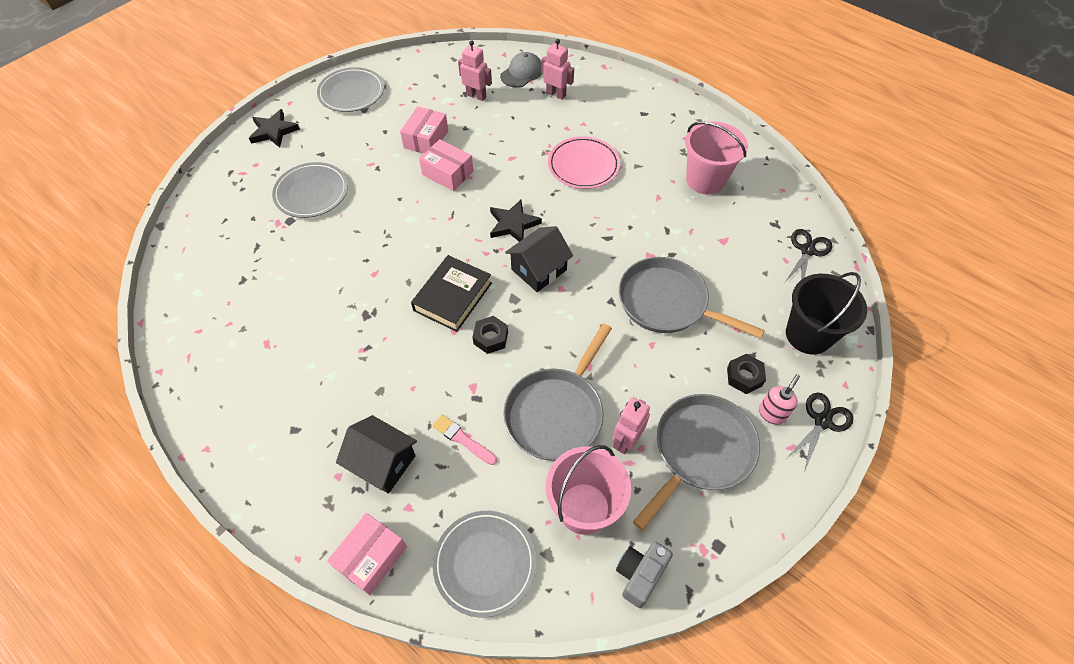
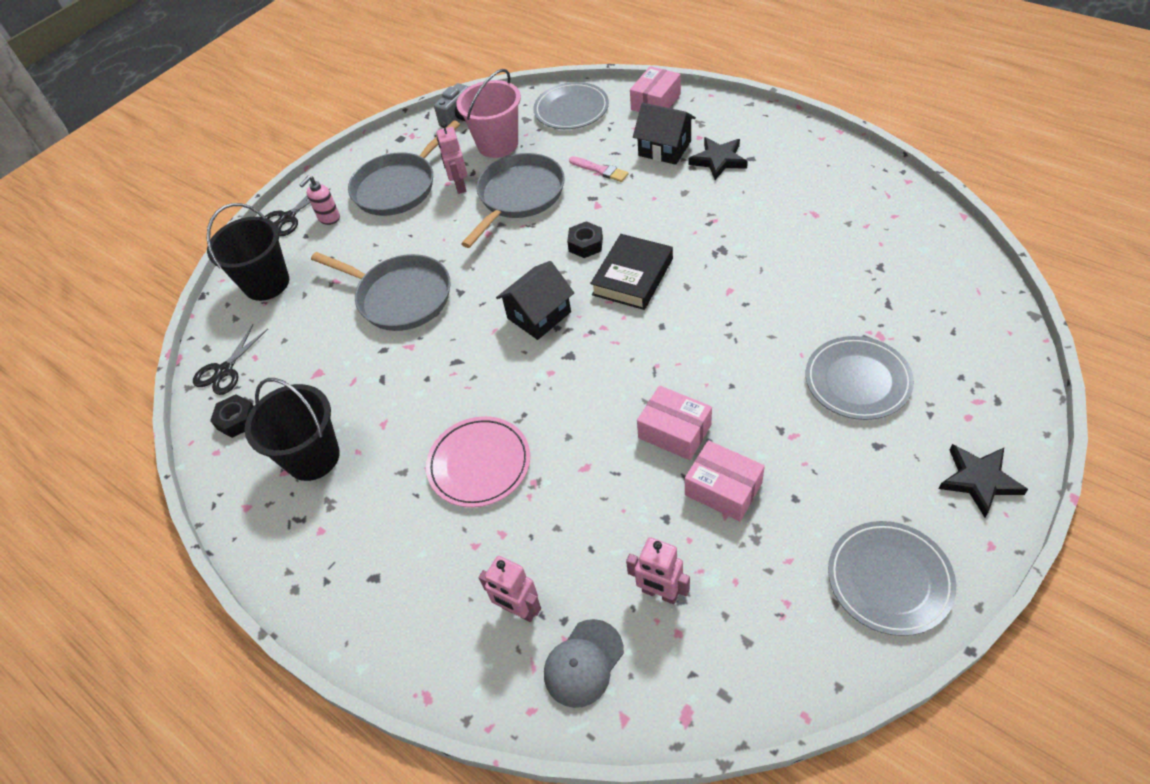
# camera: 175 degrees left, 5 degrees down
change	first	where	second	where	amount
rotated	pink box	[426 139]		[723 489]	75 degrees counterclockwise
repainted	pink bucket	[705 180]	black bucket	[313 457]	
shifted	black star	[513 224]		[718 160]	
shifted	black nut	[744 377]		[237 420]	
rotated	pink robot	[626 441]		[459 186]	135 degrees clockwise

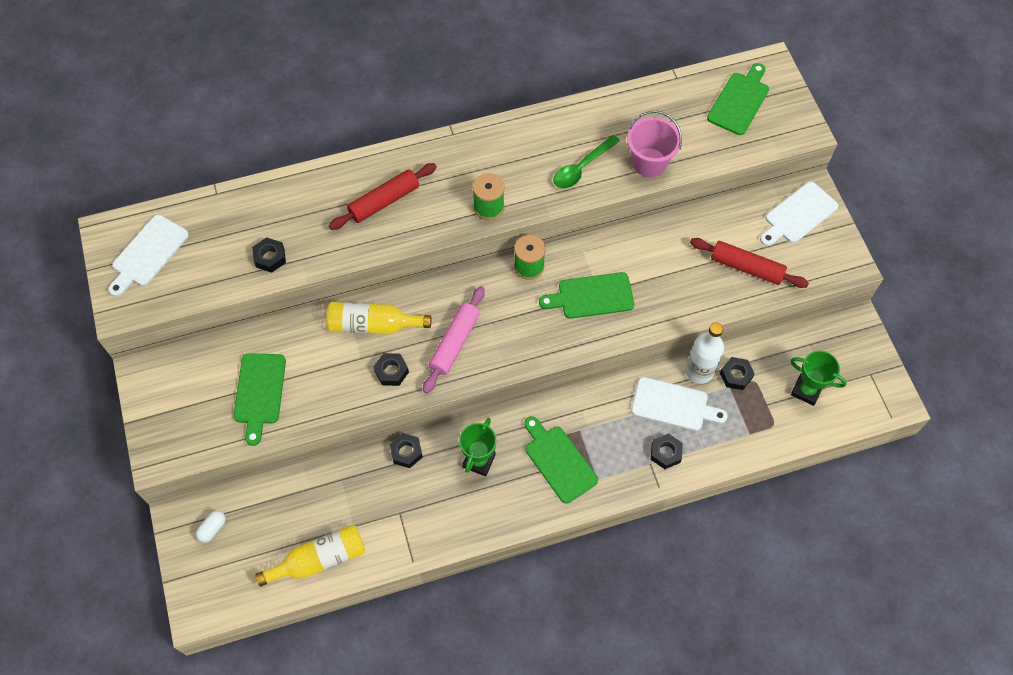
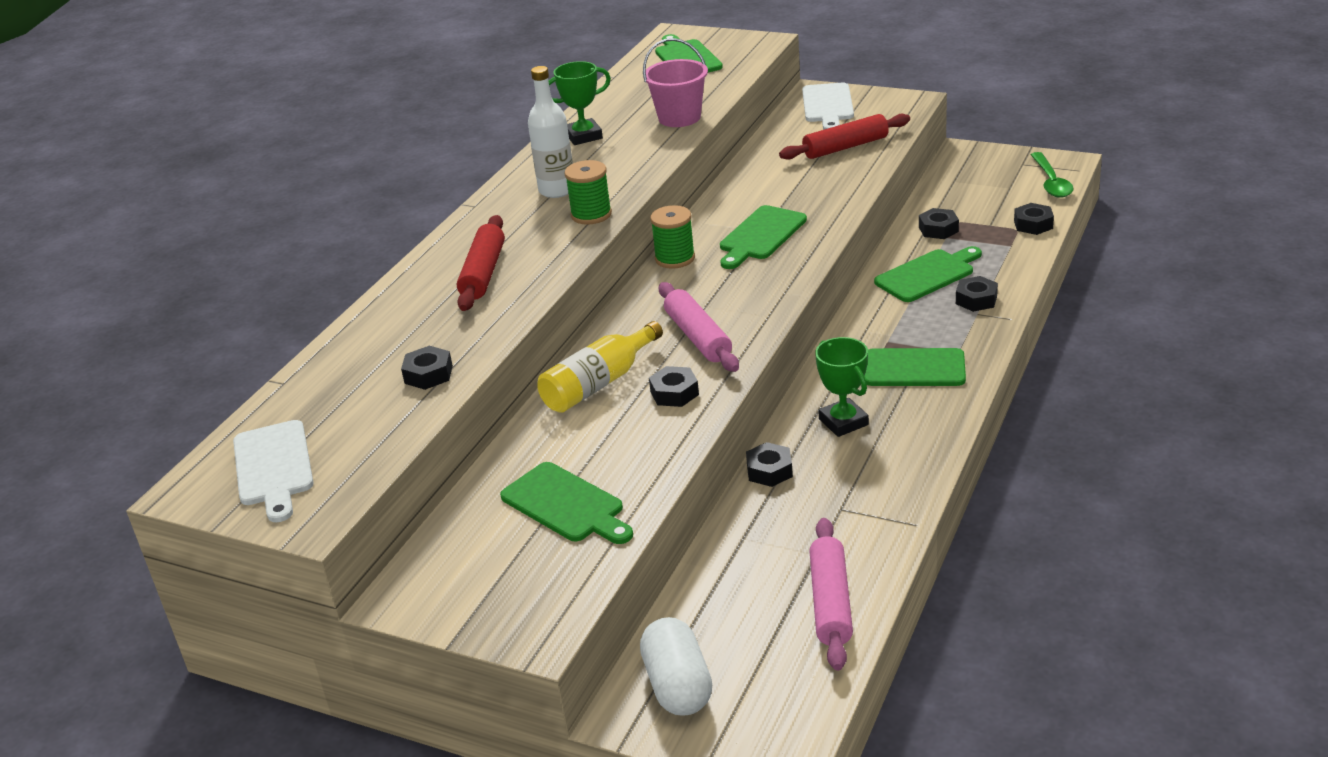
# camera: 45 degrees left, 30 degrees down
change	first	where	second	where	amount
shifted	green spoon	[581 168]		[1051 182]	
shifted	white bottle	[699 371]		[557 190]	
shifted	green trophy	[806 390]		[583 136]	
repainted	white cutting board	[673 405]	green cutting board	[928 275]	
scaled	white capsule	[212 528]		[678 685]	x1.90
swapped	yellow bottle	[319 559]	pink rolling pin	[831 602]	
new			black nut	[1033 224]	

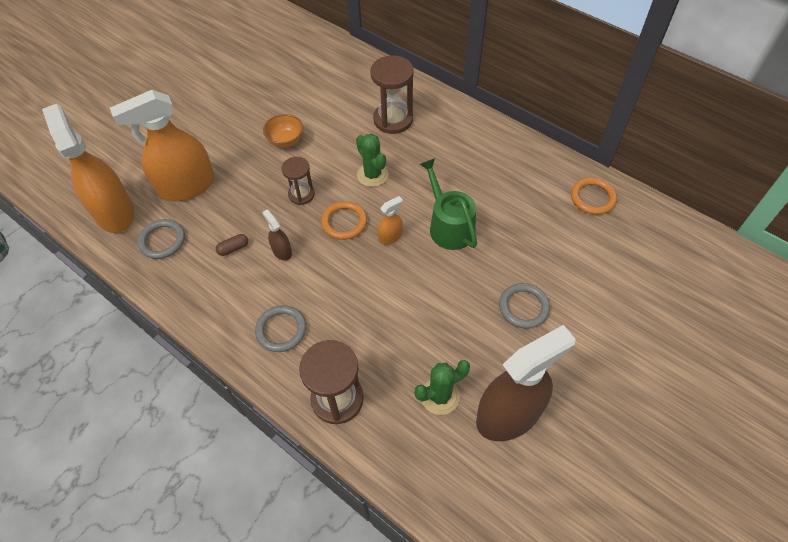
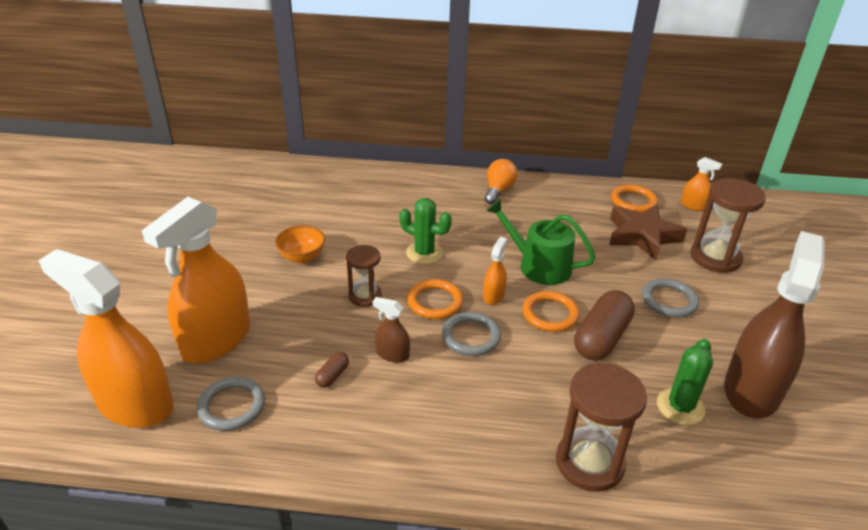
# camera: 35 degrees left, 20 degrees down
change	first	where	second	where	amount
shifted	brown hourglass	[393 119]		[715 258]	
shifted	grey ring	[281 330]		[471 336]	
new			orange spray bottle	[693 206]	
new			orange light bulb	[498 190]	
new			brown star	[642 236]	
new			brown capsule	[601 338]	
new			orange ring	[550 314]	

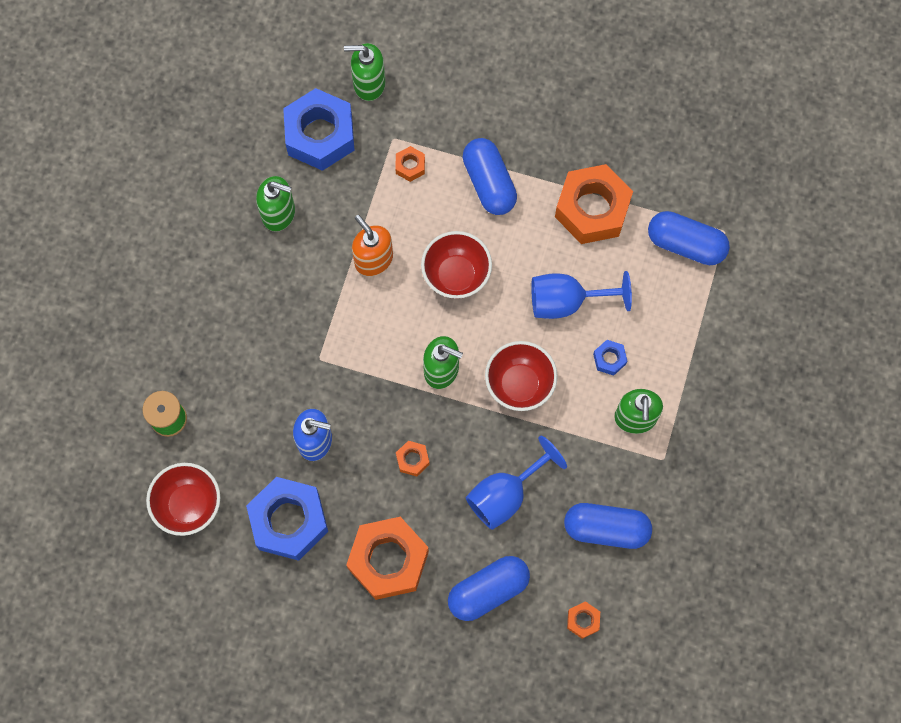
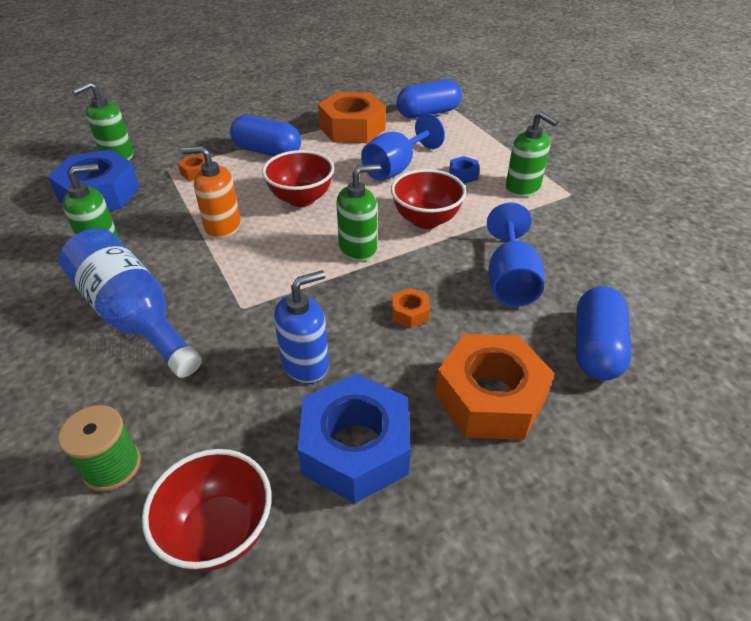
# camera: 45 degrees left, 30 degrees down
change	first	where	second	where	amount
gone	blue capsule	[606 529]			
gone	orange nut	[583 620]			
new			blue bottle	[135 317]	

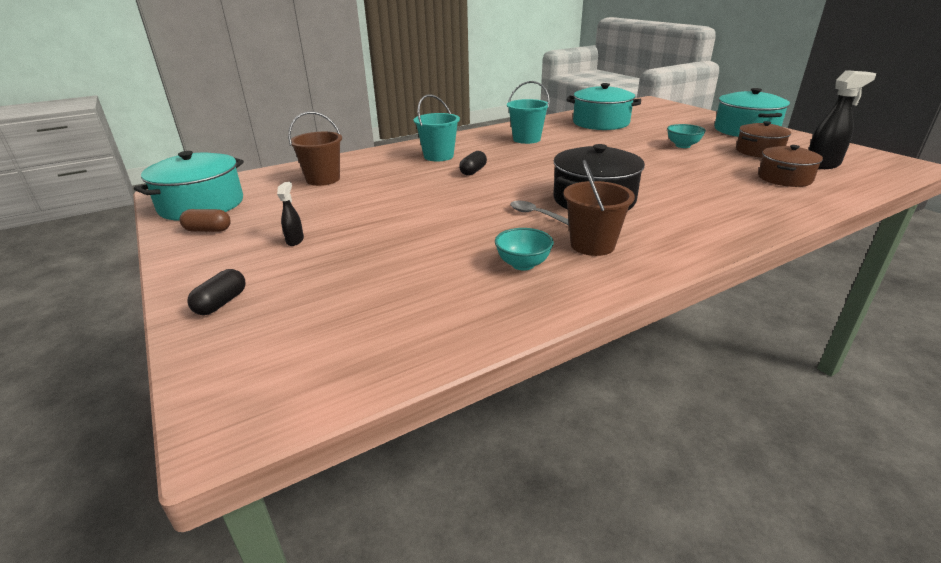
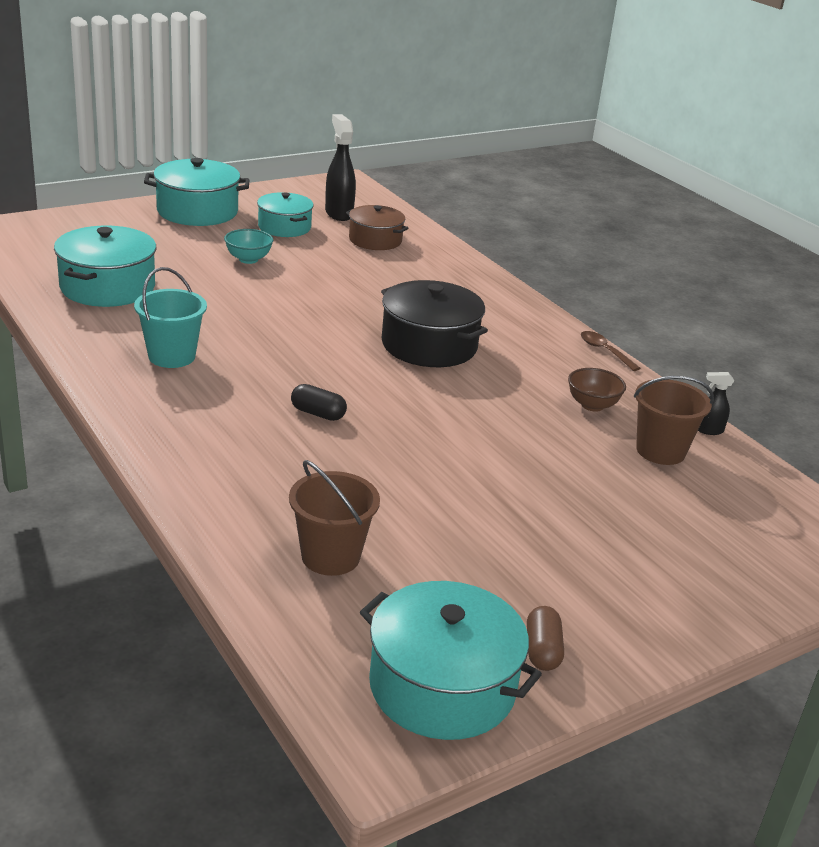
# camera: 95 degrees left, 0 degrees up
change	first	where	second	where	amount
gone	turquoise bucket	[438 156]			
repainted	brown pot	[759 151]	turquoise pot	[284 227]	
shifted	brown bucket	[592 245]		[660 451]	
shifted	black spray bottle	[295 240]		[709 430]	
gone	grey spoon	[536 214]			
repainted	turquoise bowl	[523 264]	brown bowl	[592 405]	
gone	black capsule	[221 303]			
new			brown spoon	[604 351]	

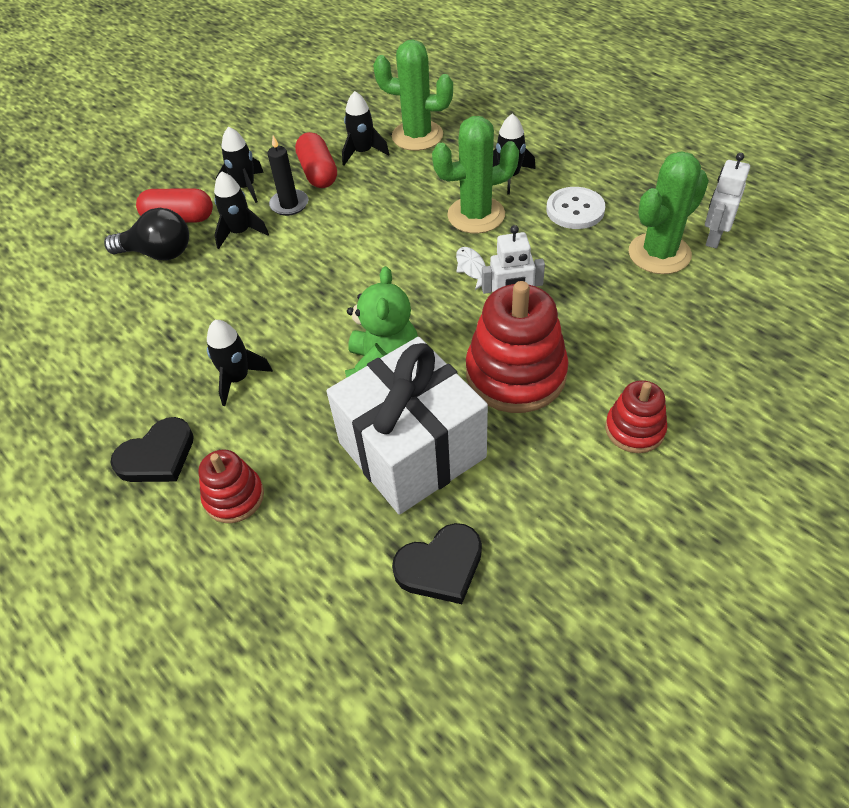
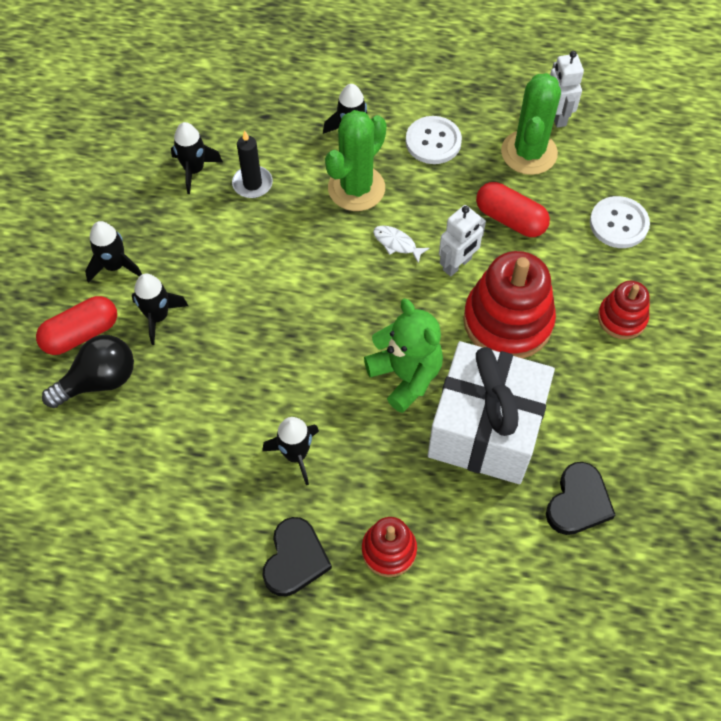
# camera: 40 degrees left, 10 degrees up
change	first	where	second	where	amount
gone	green cactus	[417 136]			
shifted	red capsule	[318 173]		[510 219]	
shifted	black candle	[289 204]		[252 184]	
new			white button	[618 223]	

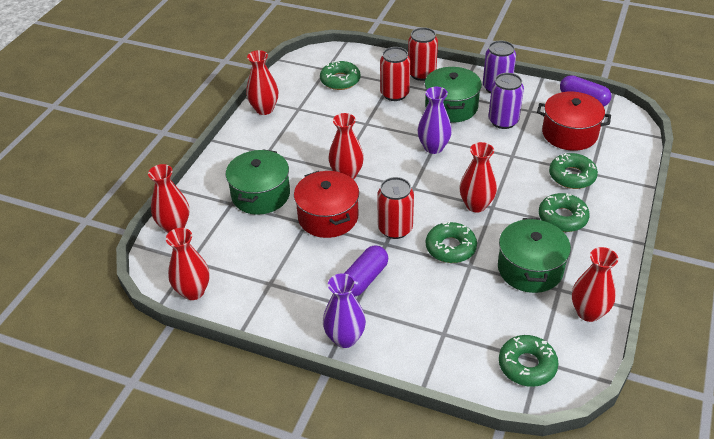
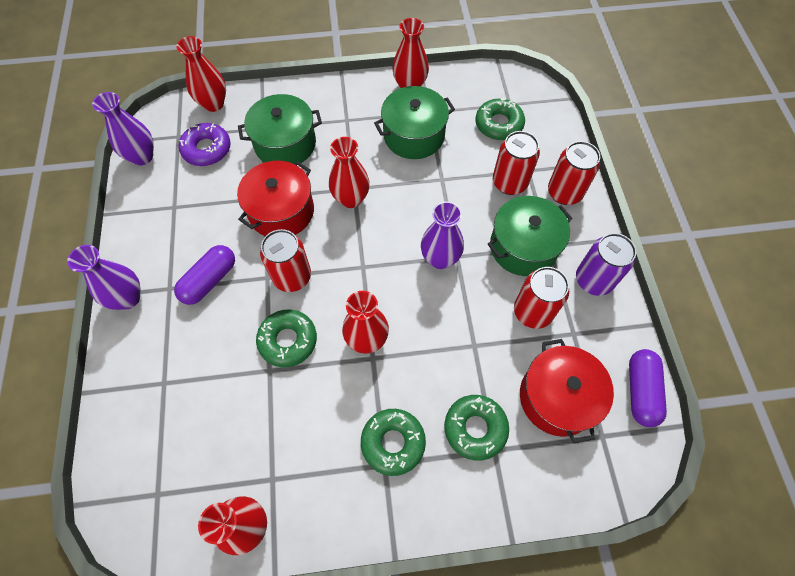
# camera: 60 degrees right, 20 degrees up
change	first	where	second	where	amount
repainted	purple can	[503 121]	red can	[532 312]	
shifted	green pot	[530 269]		[414 135]	
repainted	red vase	[193 291]	purple vase	[142 157]	
rotated	purple capsule	[364 279]		[209 280]	60 degrees counterclockwise
gone	green donut	[527 365]			
new			purple donut	[207 149]	

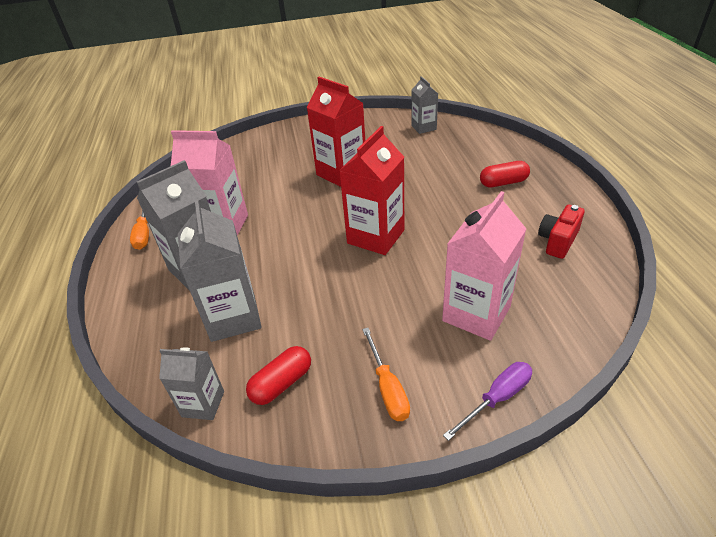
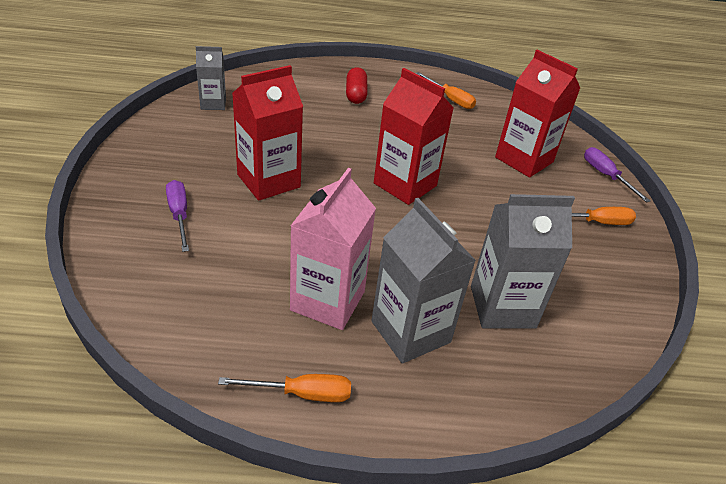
# camera: 85 degrees left, 0 degrees up
change	first	where	second	where	amount
repainted	pink carton	[476 314]	red carton	[524 160]	
swapped	red camera	[558 241]	orange screwdriver	[450 99]	
gone	red capsule	[281 383]			
gone	grey carton	[203 404]			
new			purple screwdriver	[179 215]	

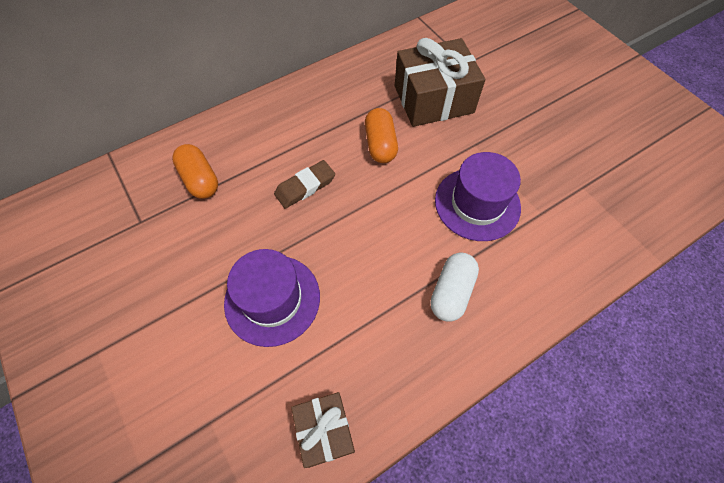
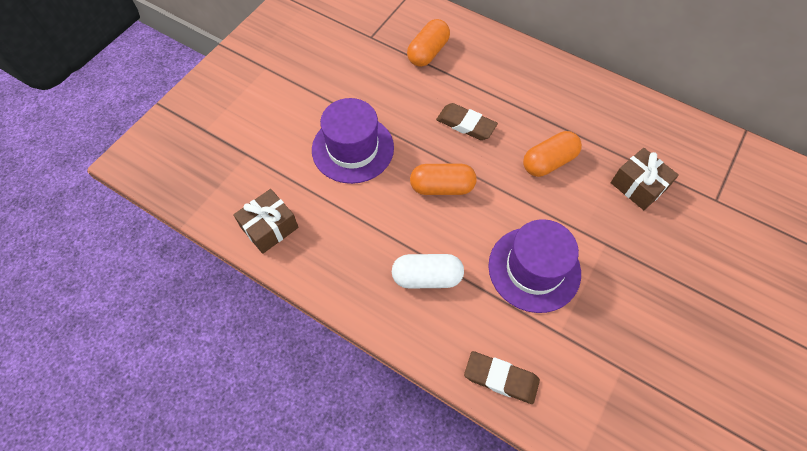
# camera: 65 degrees right, 0 degrees up
change	first	where	second	where	amount
scaled	brown gift	[433 99]		[638 186]	x0.56
new			orange capsule	[442 187]	
new			brown eraser	[501 378]	

